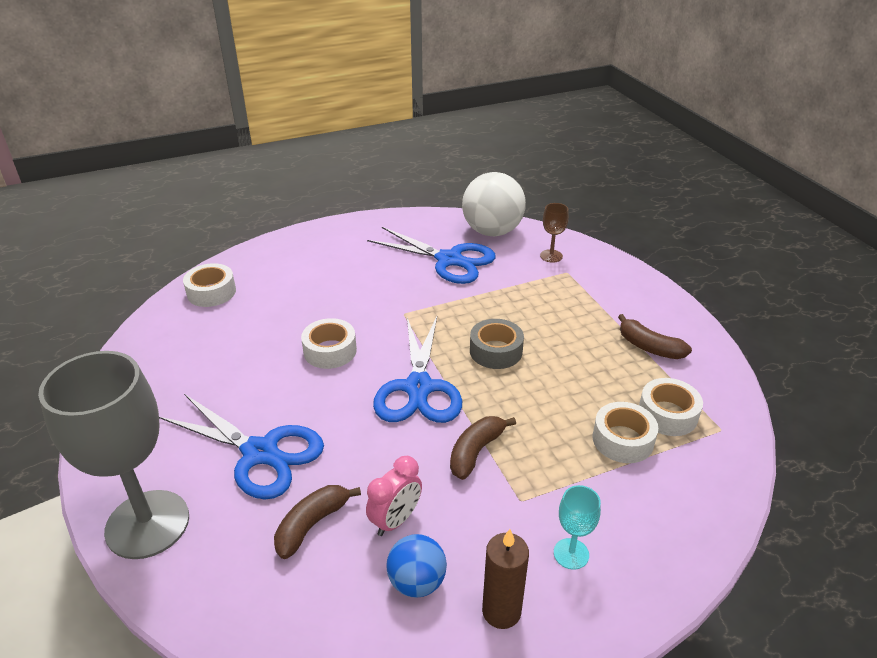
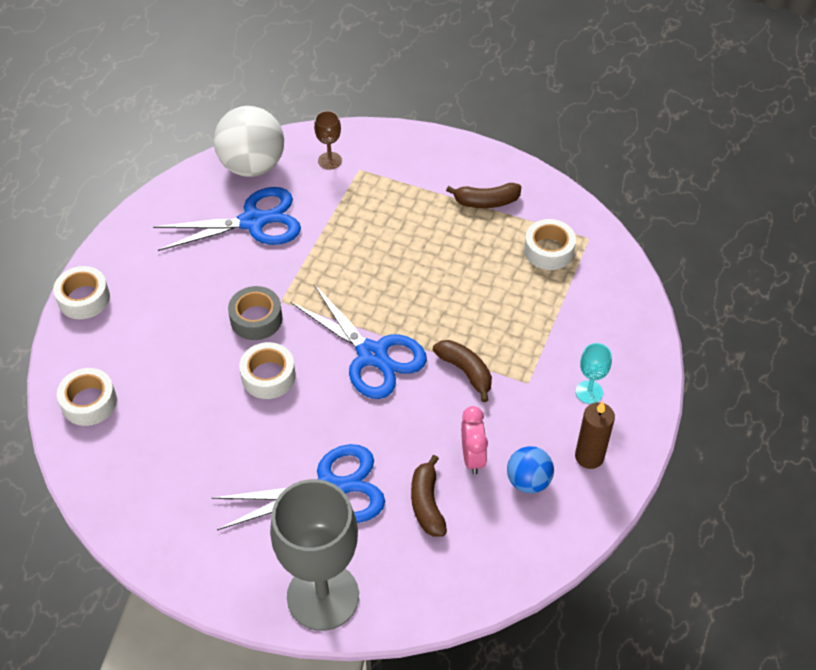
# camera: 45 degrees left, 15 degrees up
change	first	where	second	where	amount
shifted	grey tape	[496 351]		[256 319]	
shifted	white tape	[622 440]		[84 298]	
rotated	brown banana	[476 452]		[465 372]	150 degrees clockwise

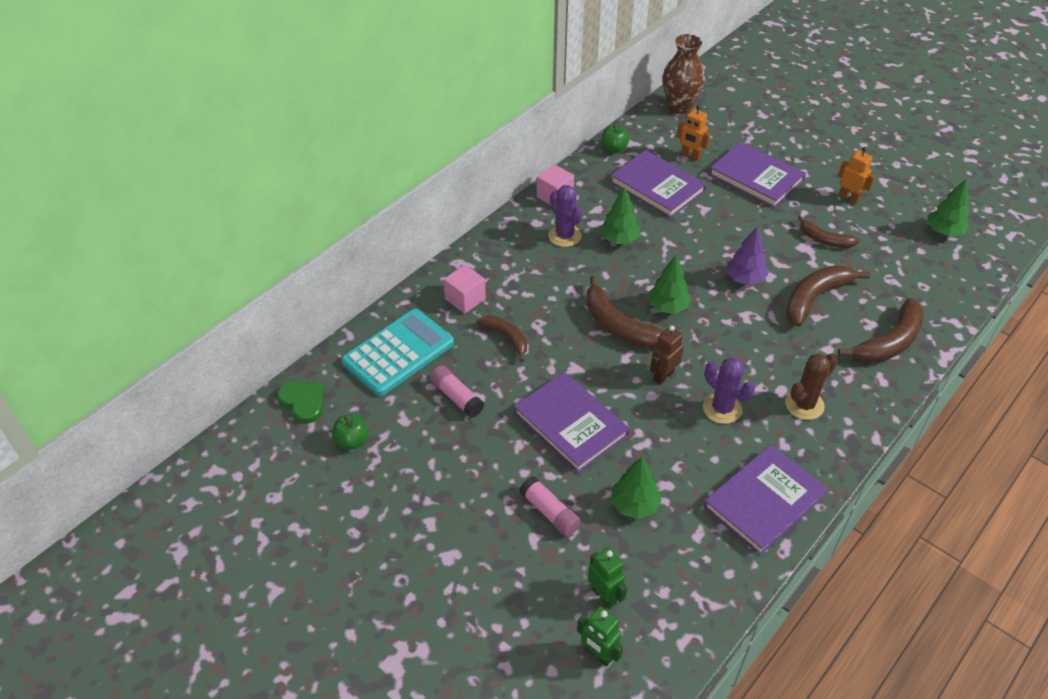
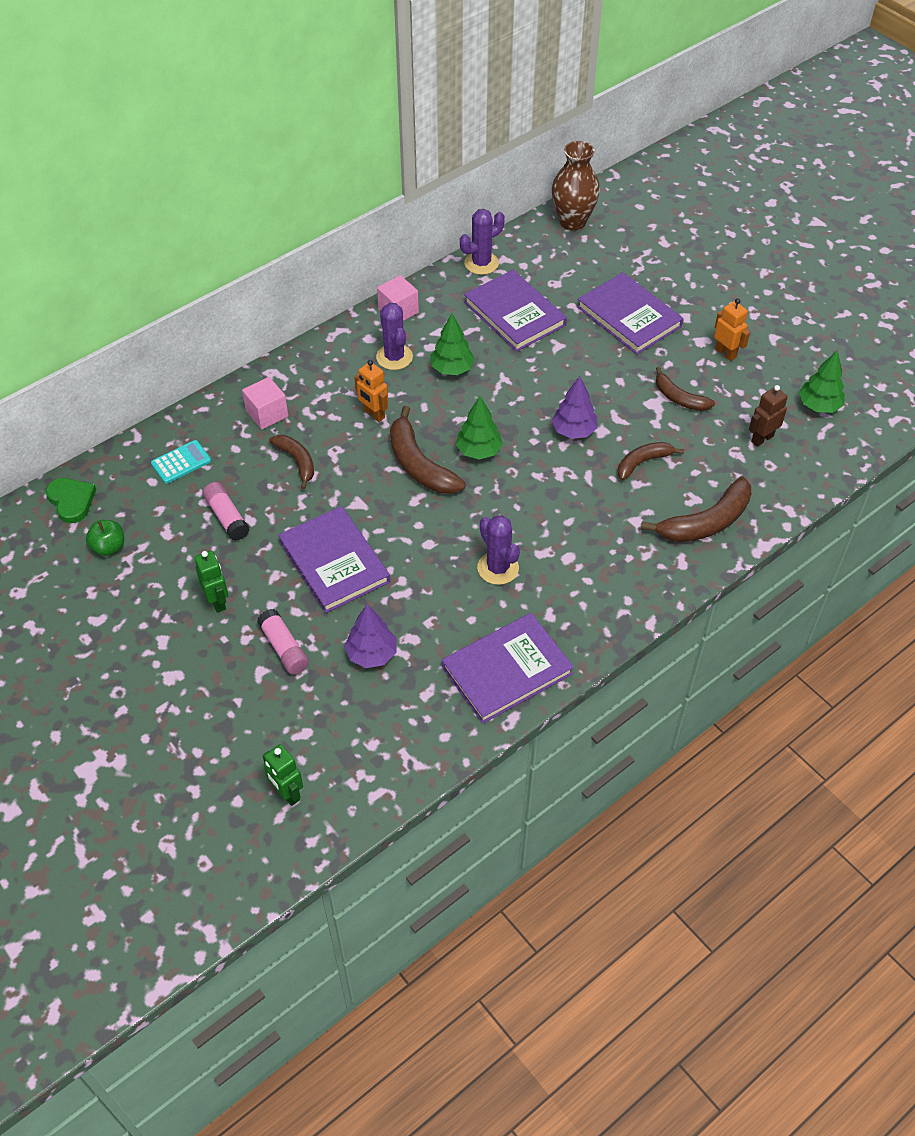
# camera: 10 degrees right, 5 degrees up
change	first	where	second	where	amount
shifted	orange robot	[690 156]		[373 414]	
swapped	green apple	[613 149]	purple cactus	[481 263]	
scaled	brown banana	[815 298]		[643 462]	x0.62
scaled	turquoise calculator	[398 353]		[181 462]	x0.50
shifted	brown robot	[663 376]		[762 438]	
gone	brown cactus	[804 405]			
repainted	green tree	[634 505]	purple tree	[372 654]	
shifted	green robot	[604 596]		[217 601]	

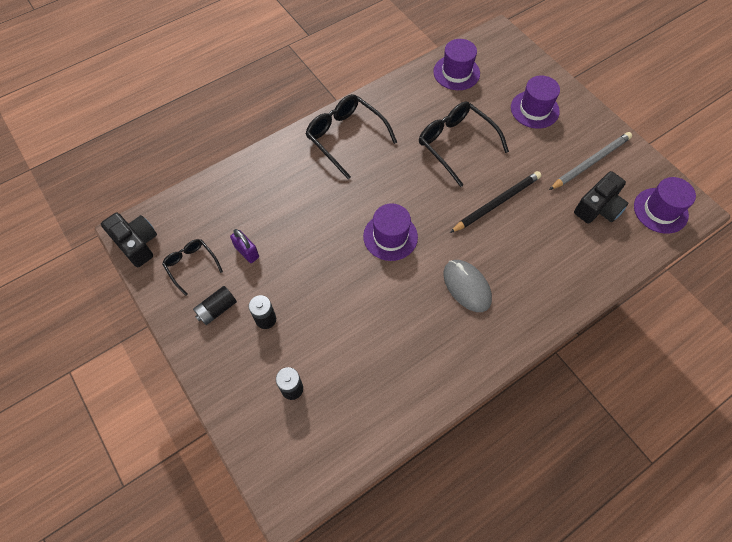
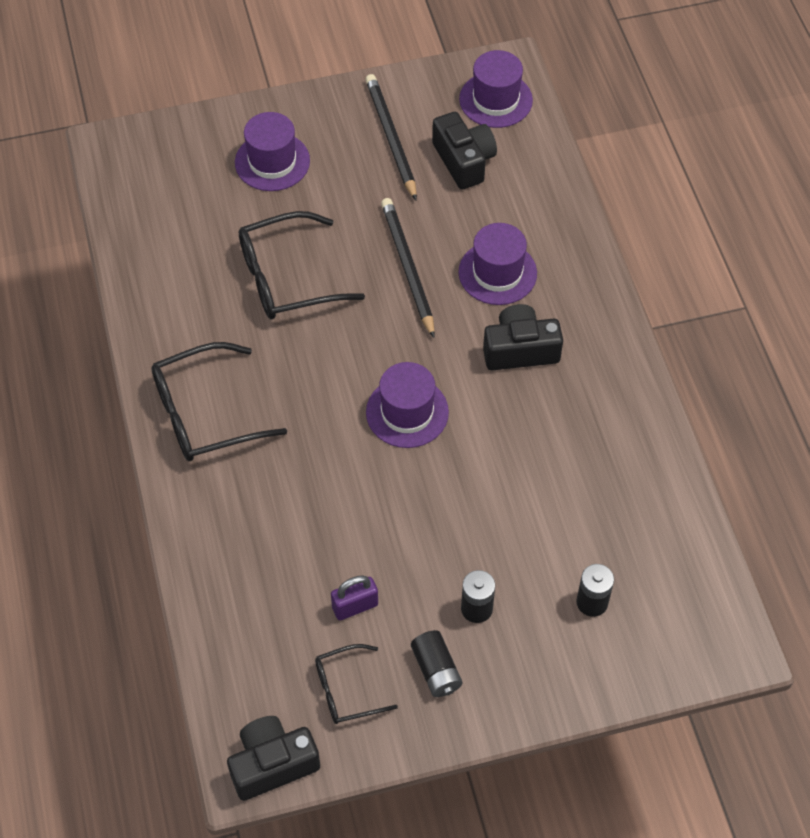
# camera: 70 degrees left, 5 degrees down
change	first	where	second	where	amount
shifted	purple hat	[456 72]		[497 273]	
repainted	grey pencil	[590 162]	black pencil	[391 138]	
swapped	grey mouse	[466 286]	black camera	[520 350]	

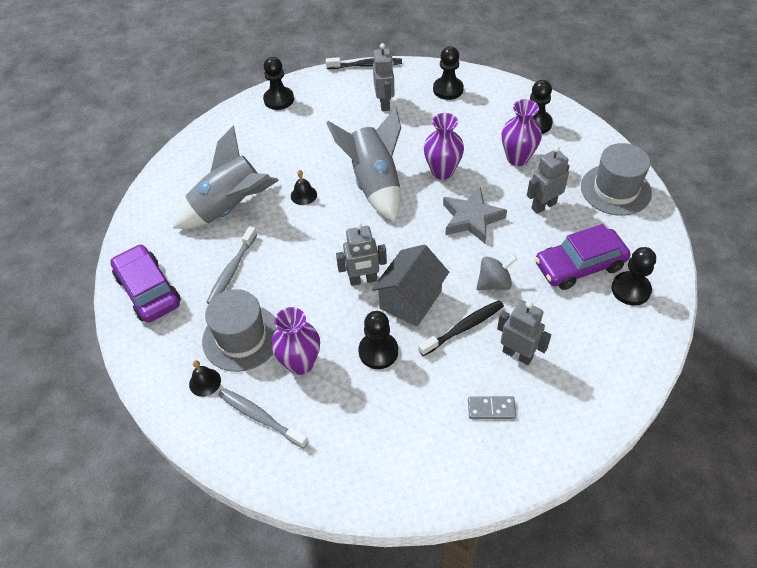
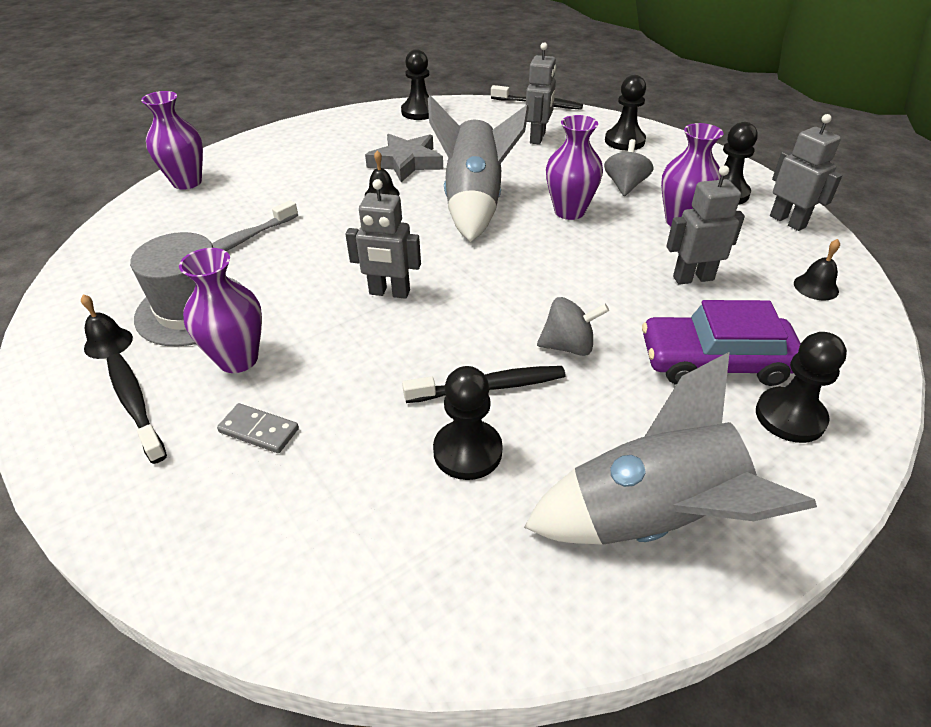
# camera: 20 degrees right, 10 degrees down
change	first	where	second	where	amount
shifted	grey rocket	[230 208]		[651 518]	
swapped	grey hat	[615 189]	black bell	[816 287]	
shifted	grey star	[471 219]		[406 162]	
gone	purple car	[148 290]			
gone	grey house	[410 299]			
shifted	grey robot	[517 354]		[787 221]	
shifted	black pawn	[378 351]		[467 451]	
repainted	grey toothbrush	[260 417]	black toothbrush	[135 405]	
shifted	grey domino	[491 409]		[259 430]	
new			purple vase	[187 182]	
new			grey spinning top	[625 186]	

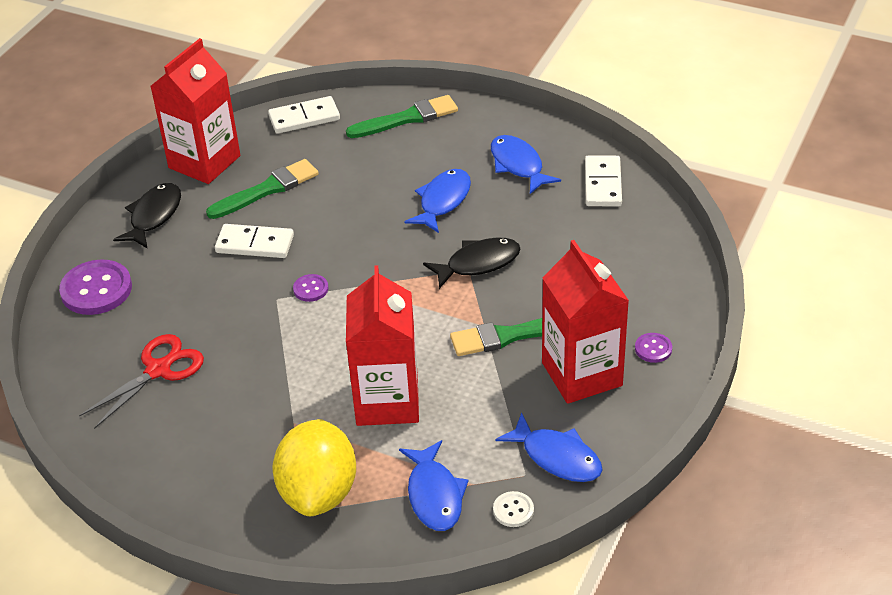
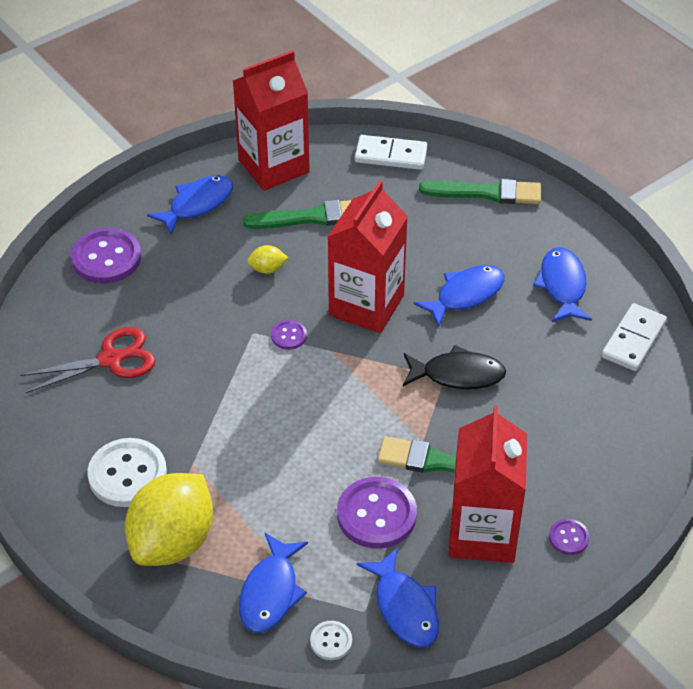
# camera: 25 degrees right, 5 degrees up
change	first	where	second	where	amount
repainted	black fish	[153 216]	blue fish	[197 204]	
swapped	white domino	[255 244]	yellow lemon	[267 269]	
shifted	red carton	[387 401]		[366 305]	
new			white button	[127 474]	
new			purple button	[376 514]	

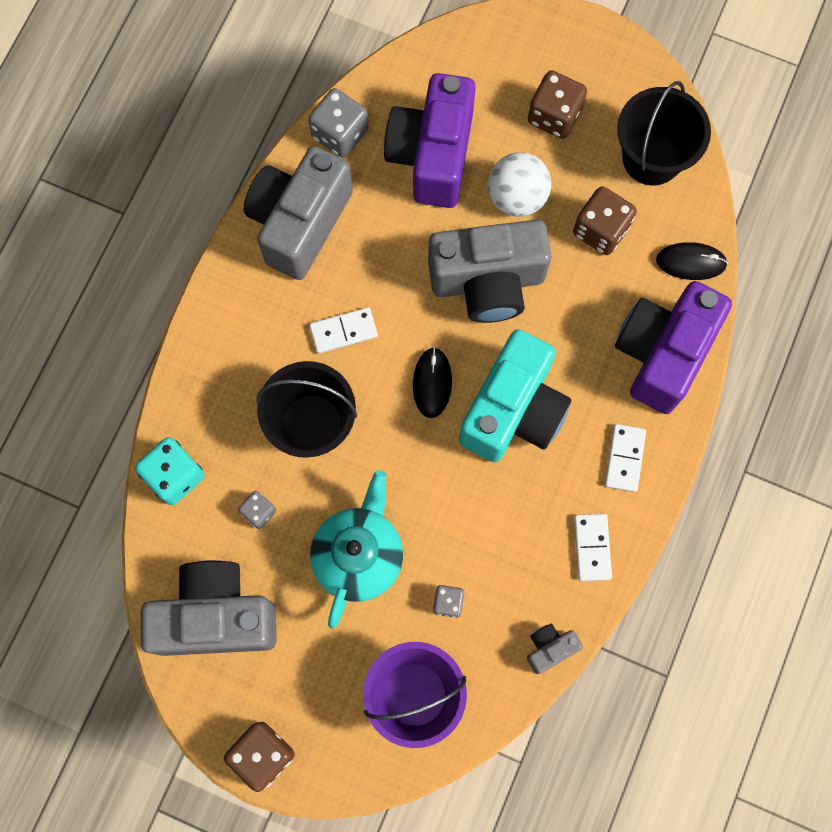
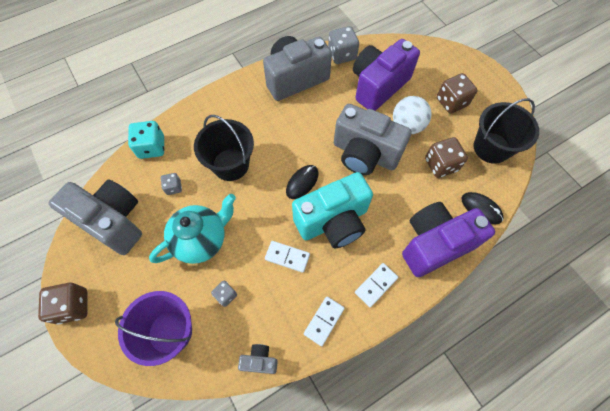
# camera: 35 degrees right, 10 degrees down
change	first	where	second	where	amount
shifted	white domino	[343 331]		[287 257]	

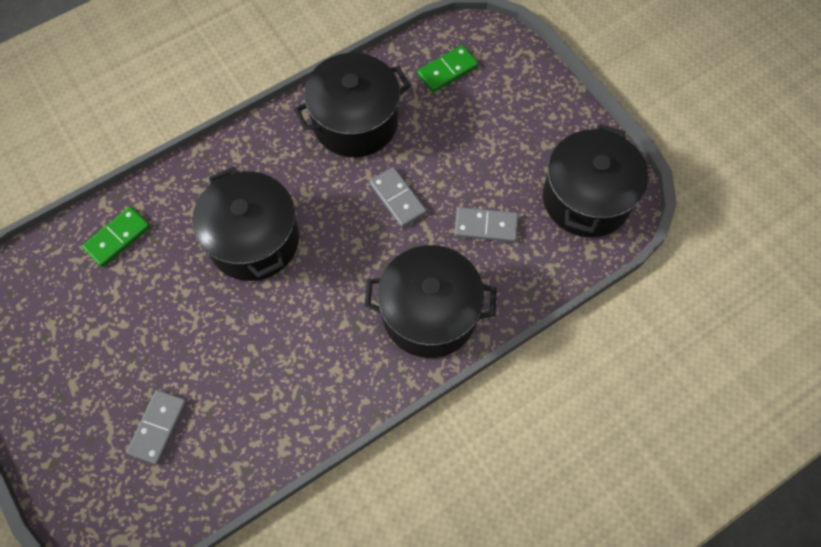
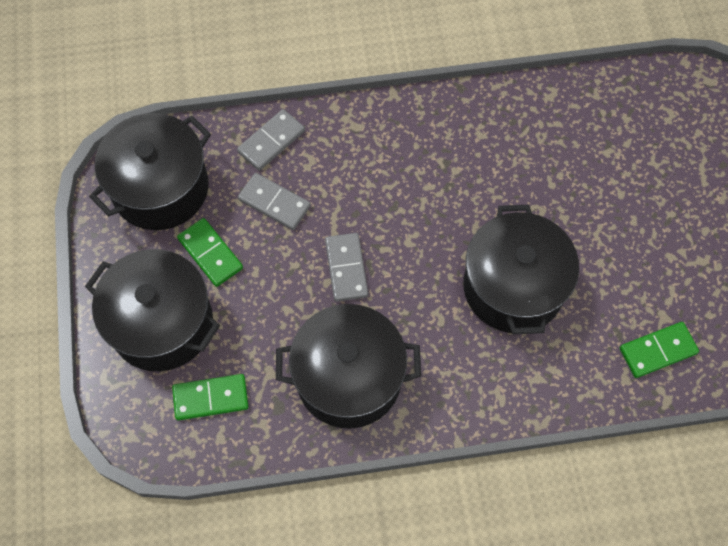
# camera: 155 degrees left, 0 degrees up
change	first	where	second	where	amount
shifted	black pot	[429 313]		[162 323]	
shifted	grey domino	[158 427]		[271 141]	
new			green domino	[210 253]	

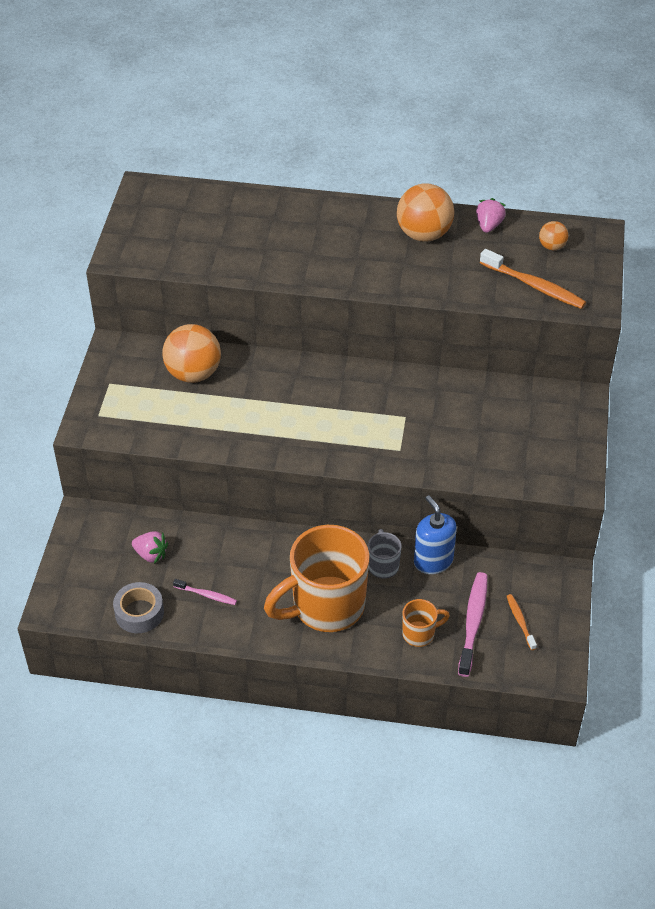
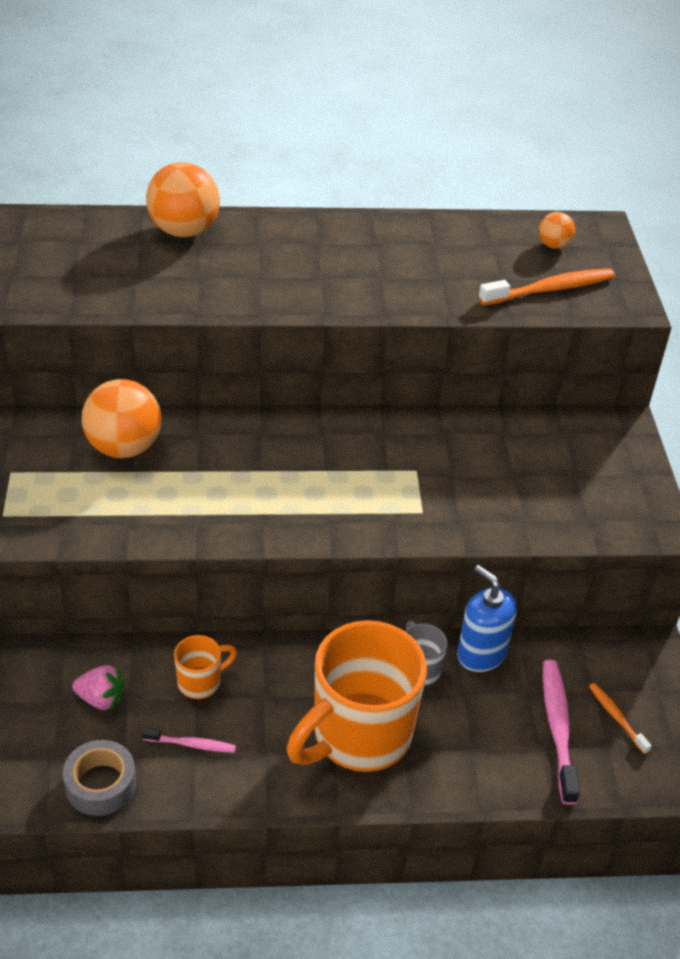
# camera: 15 degrees left, 5 degrees down
change	first	where	second	where	amount
shifted	orange ball	[424 234]		[184 231]	
gone	pink strawberry	[488 225]			
rotated	orange toothbrush	[534 286]		[550 289]	45 degrees counterclockwise
shifted	orange mug	[420 634]		[201 682]	

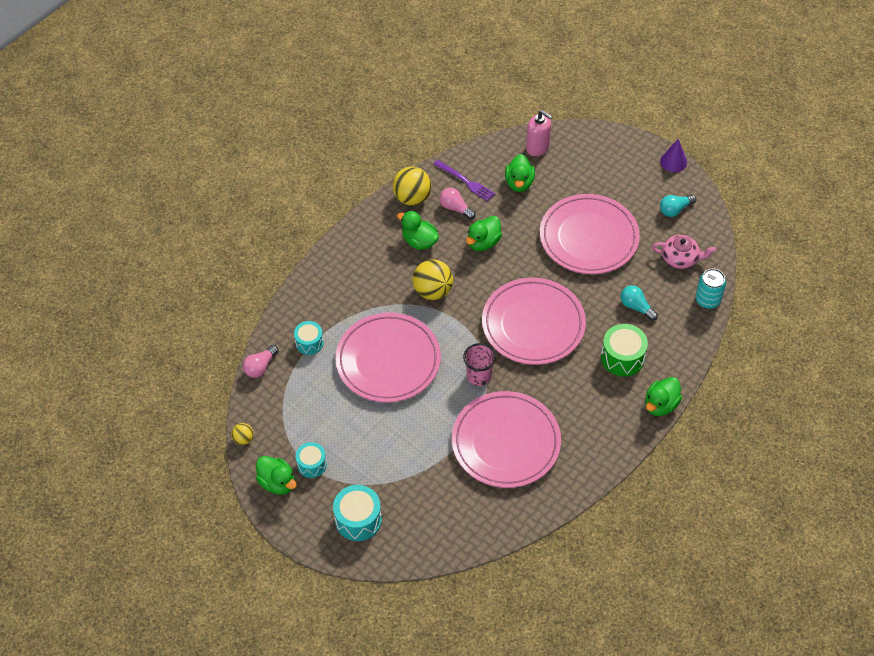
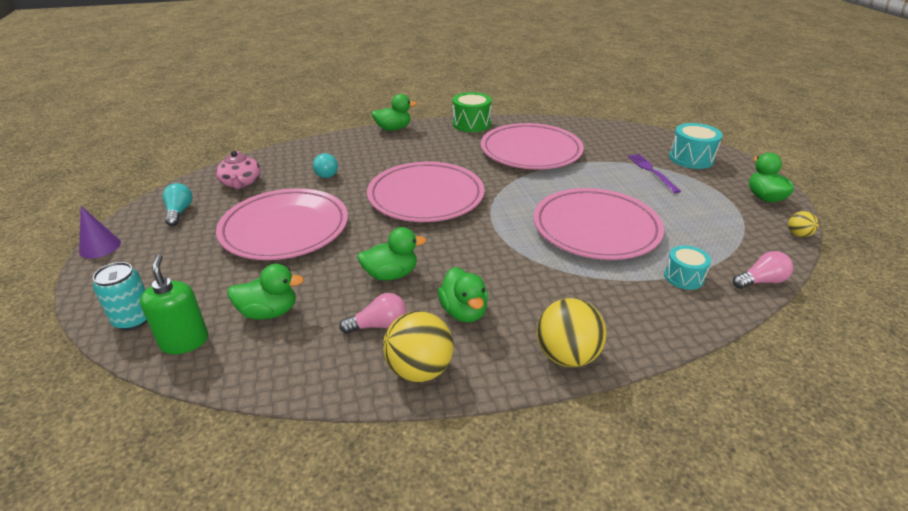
# camera: 145 degrees left, 20 degrees down
change	first	where	second	where	amount
repainted	pink soap dispenser	[537 147]	green soap dispenser	[184 341]	
rotated	green duck	[519 183]		[269 312]	45 degrees clockwise
shifted	purple fork	[465 181]		[652 171]	
rotated	pink light bulb	[455 208]		[378 325]	90 degrees counterclockwise
rotated	turquoise light bulb	[675 210]		[179 212]	105 degrees counterclockwise
rotated	pink teapot	[680 258]		[241 183]	150 degrees counterclockwise
shifted	yellow ball	[433 291]		[567 356]	
shifted	turquoise can	[707 300]		[134 319]	
shifted	green drum	[622 357]		[471 124]	
gone	pink cup	[479 376]			
gone	turquoise drum	[312 464]			

